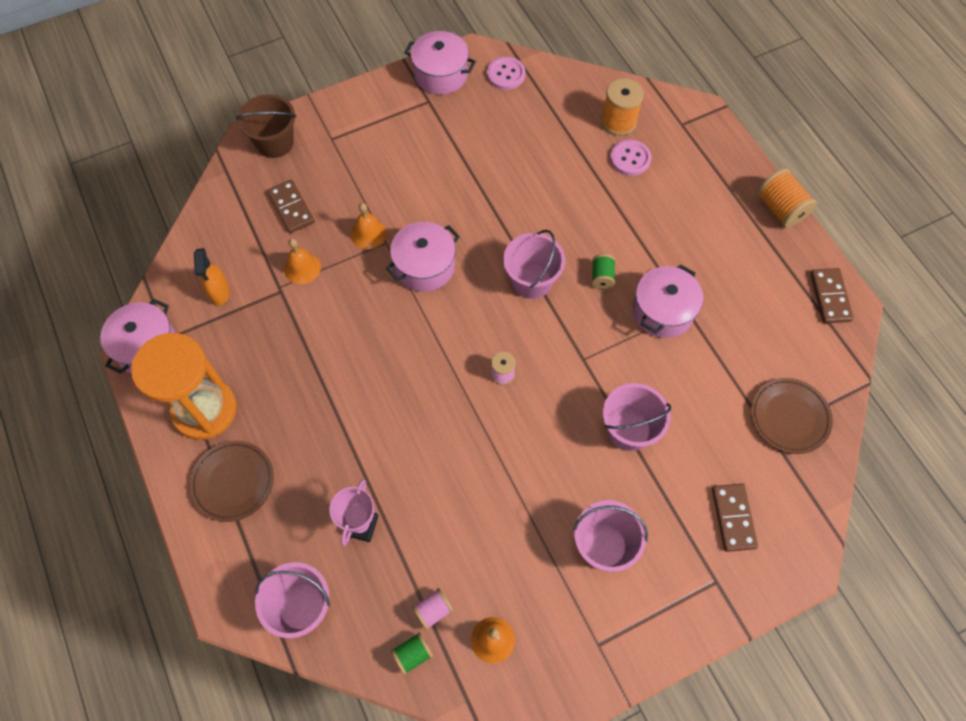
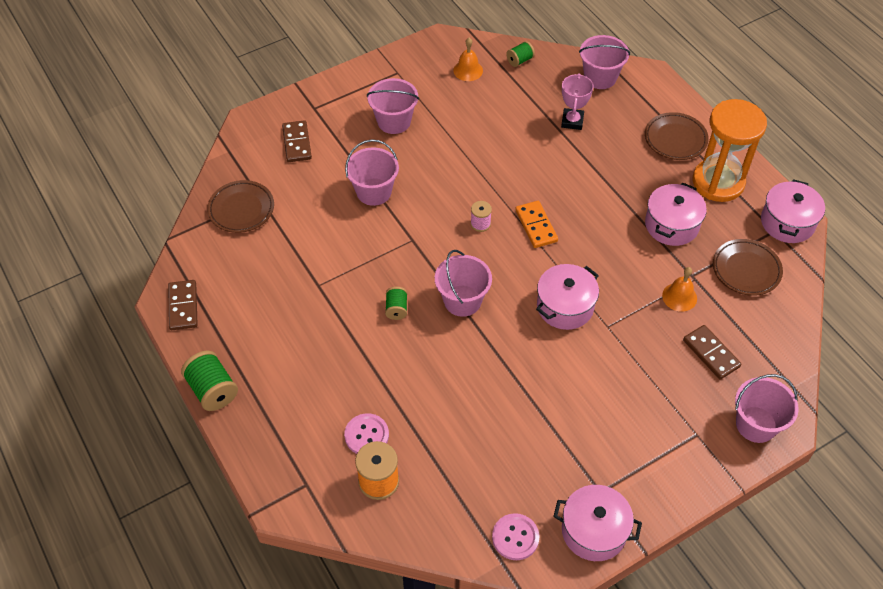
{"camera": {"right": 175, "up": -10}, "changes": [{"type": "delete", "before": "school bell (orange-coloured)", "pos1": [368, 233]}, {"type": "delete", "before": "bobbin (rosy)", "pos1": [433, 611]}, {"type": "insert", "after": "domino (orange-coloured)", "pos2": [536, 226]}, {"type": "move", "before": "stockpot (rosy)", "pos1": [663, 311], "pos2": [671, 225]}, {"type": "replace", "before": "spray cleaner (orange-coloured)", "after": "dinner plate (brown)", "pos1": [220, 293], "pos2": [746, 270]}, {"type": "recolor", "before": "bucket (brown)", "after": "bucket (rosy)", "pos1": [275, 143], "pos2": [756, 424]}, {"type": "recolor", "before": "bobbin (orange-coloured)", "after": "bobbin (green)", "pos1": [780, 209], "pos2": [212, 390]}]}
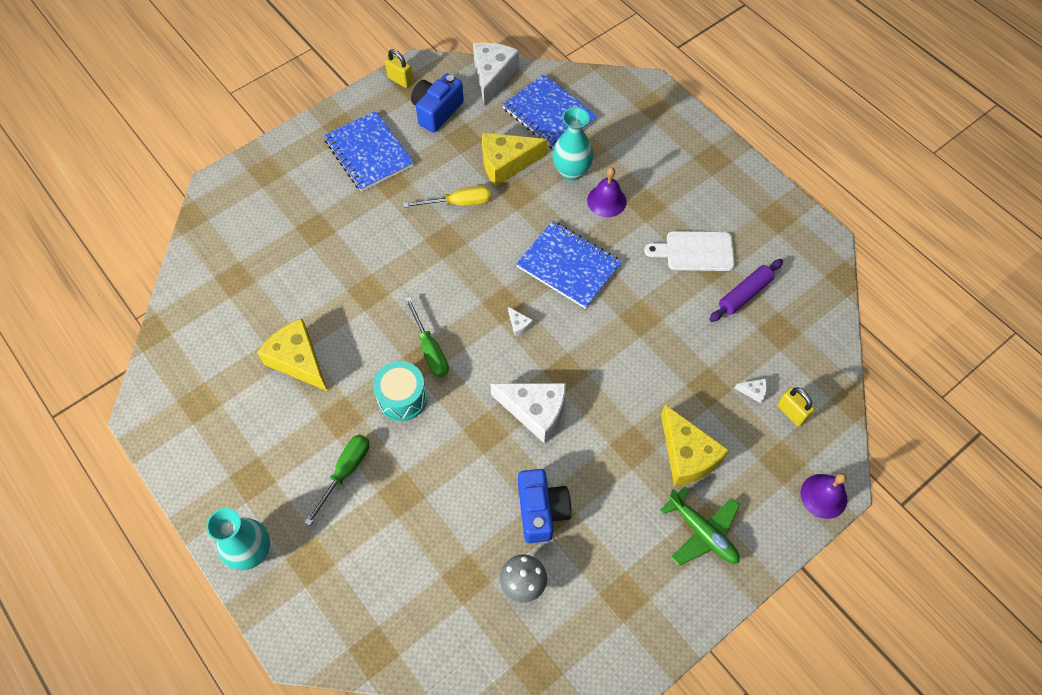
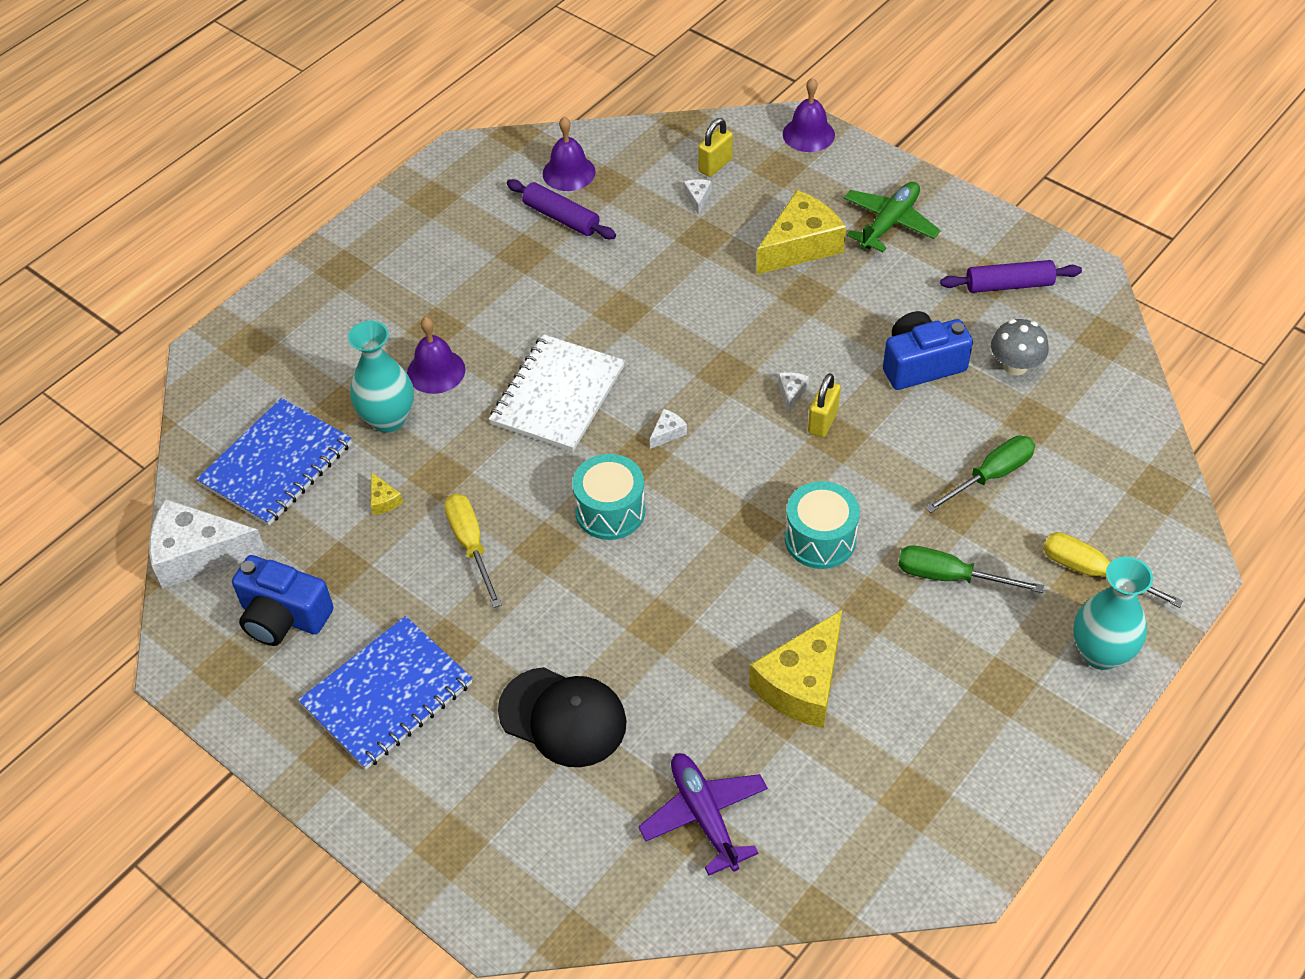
{"camera": {"right": -100, "up": -10}, "changes": [{"type": "delete", "before": "bread board (snow-white)", "pos1": [695, 251]}, {"type": "insert", "after": "peaked cap (ebony)", "pos2": [563, 717]}, {"type": "insert", "after": "school bell (violet)", "pos2": [569, 172]}, {"type": "insert", "after": "toy drum (aqua)", "pos2": [610, 511]}, {"type": "insert", "after": "toy plane (violet)", "pos2": [704, 816]}, {"type": "insert", "after": "rolling pin (violet)", "pos2": [1009, 285]}, {"type": "insert", "after": "hand screwdriver (bright yellow)", "pos2": [1092, 572]}, {"type": "move", "before": "lock (bright yellow)", "pos1": [400, 80], "pos2": [823, 421]}, {"type": "move", "before": "hand screwdriver (green)", "pos1": [430, 350], "pos2": [990, 476]}, {"type": "recolor", "before": "notepad (blue)", "after": "notepad (snow-white)", "pos1": [568, 266], "pos2": [558, 395]}, {"type": "resize", "before": "piece of cheese (bright yellow)", "pos1": [506, 163], "pos2": [383, 500], "scale": 0.41}, {"type": "resize", "before": "piece of cheese (snow-white)", "pos1": [535, 411], "pos2": [791, 393], "scale": 0.41}]}
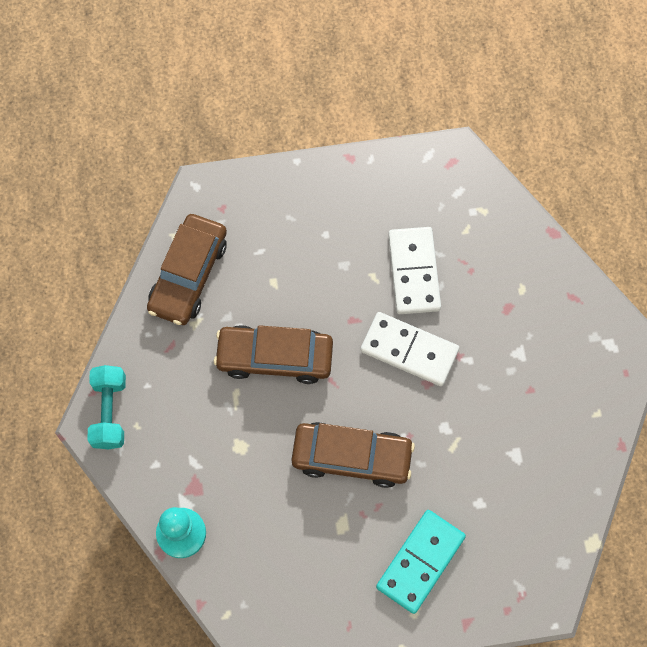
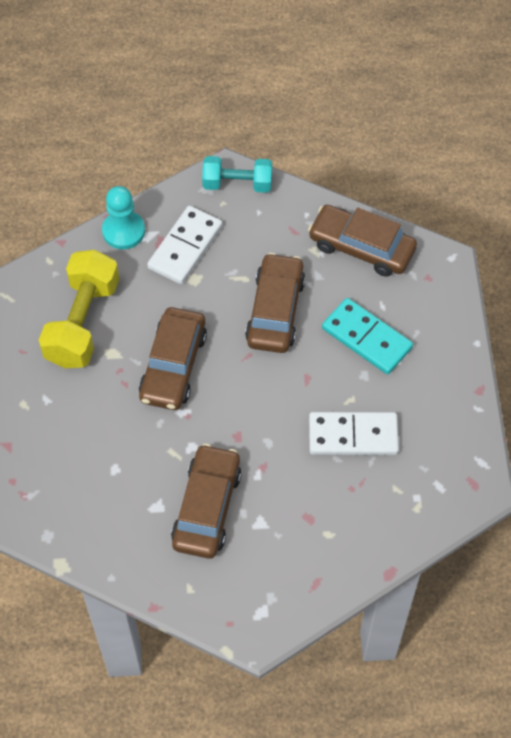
{"camera": {"right": 95, "up": -10}, "changes": [{"type": "insert", "after": "hand weight (bright yellow)", "pos2": [83, 322]}, {"type": "insert", "after": "toy car (brown)", "pos2": [207, 507]}, {"type": "move", "before": "domino (snow-white)", "pos1": [409, 350], "pos2": [185, 247]}, {"type": "move", "before": "domino (aqua)", "pos1": [420, 562], "pos2": [367, 338]}]}
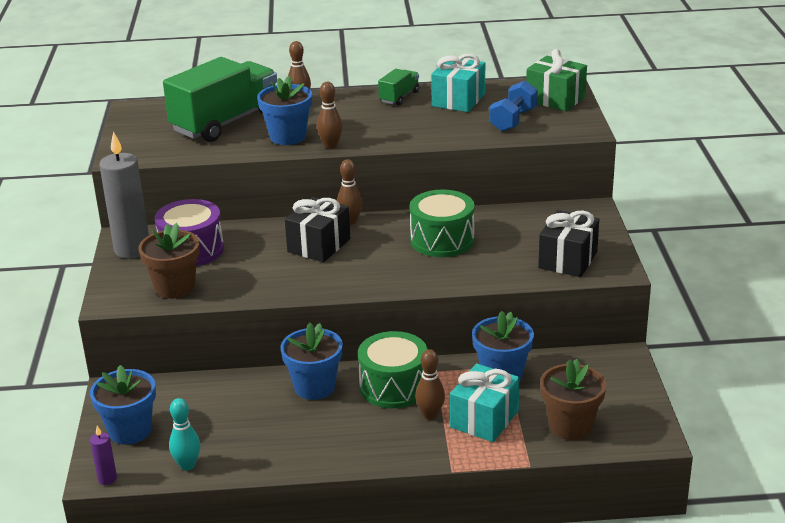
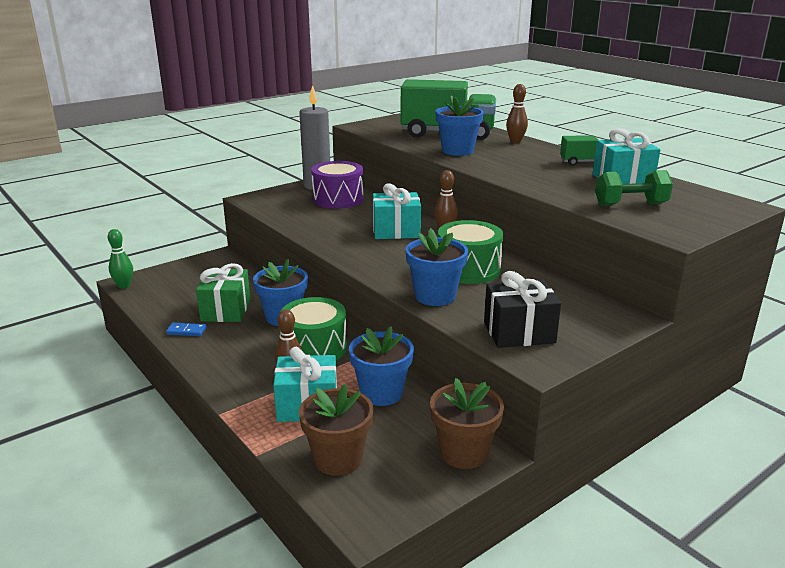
{"camera": {"right": 55, "up": -5}, "changes": [{"type": "delete", "before": "tenpin (aqua)", "pos1": [187, 465]}, {"type": "delete", "before": "tenpin (brown)", "pos1": [330, 145]}, {"type": "insert", "after": "domino (blue)", "pos2": [186, 331]}, {"type": "move", "before": "plant pot (blue)", "pos1": [130, 431], "pos2": [435, 296]}, {"type": "move", "before": "plant pot (brown)", "pos1": [175, 287], "pos2": [464, 453]}, {"type": "move", "before": "gift (green)", "pos1": [555, 99], "pos2": [226, 310]}, {"type": "replace", "before": "candle (violet)", "after": "tenpin (green)", "pos1": [107, 479], "pos2": [124, 286]}, {"type": "recolor", "before": "gift (ebony)", "after": "gift (aqua)", "pos1": [319, 245], "pos2": [396, 231]}, {"type": "recolor", "before": "hand weight (blue)", "after": "hand weight (green)", "pos1": [513, 120], "pos2": [630, 204]}]}
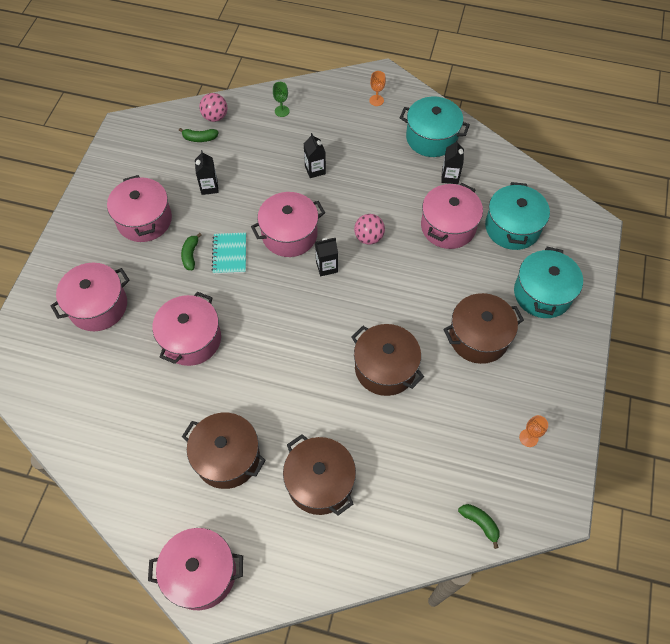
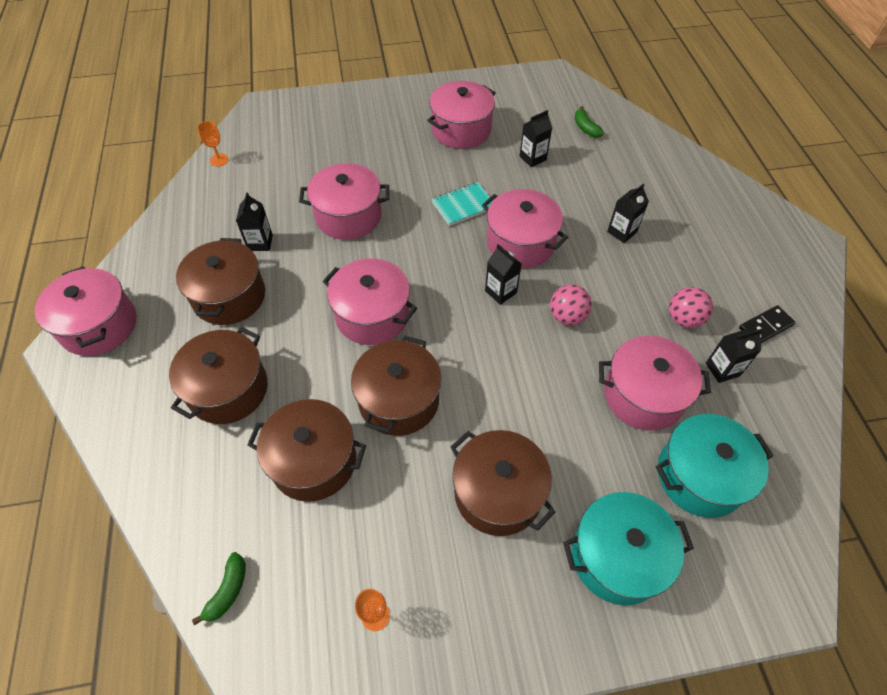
{"camera": {"right": 65, "up": -5}, "changes": [{"type": "delete", "before": "banana fruit (green)", "pos1": [190, 255]}, {"type": "delete", "before": "goblet (green)", "pos1": [282, 111]}, {"type": "insert", "after": "milk carton (ebony)", "pos2": [260, 243]}, {"type": "insert", "after": "stockpot (brown)", "pos2": [314, 461]}, {"type": "move", "before": "stockpot (rosy)", "pos1": [98, 306], "pos2": [372, 315]}, {"type": "move", "before": "play ball (rosy)", "pos1": [215, 117], "pos2": [684, 319]}, {"type": "move", "before": "goblet (orange-coloured)", "pos1": [376, 100], "pos2": [219, 160]}, {"type": "replace", "before": "stockpot (aqua)", "after": "domino (ebony)", "pos1": [431, 138], "pos2": [765, 327]}]}
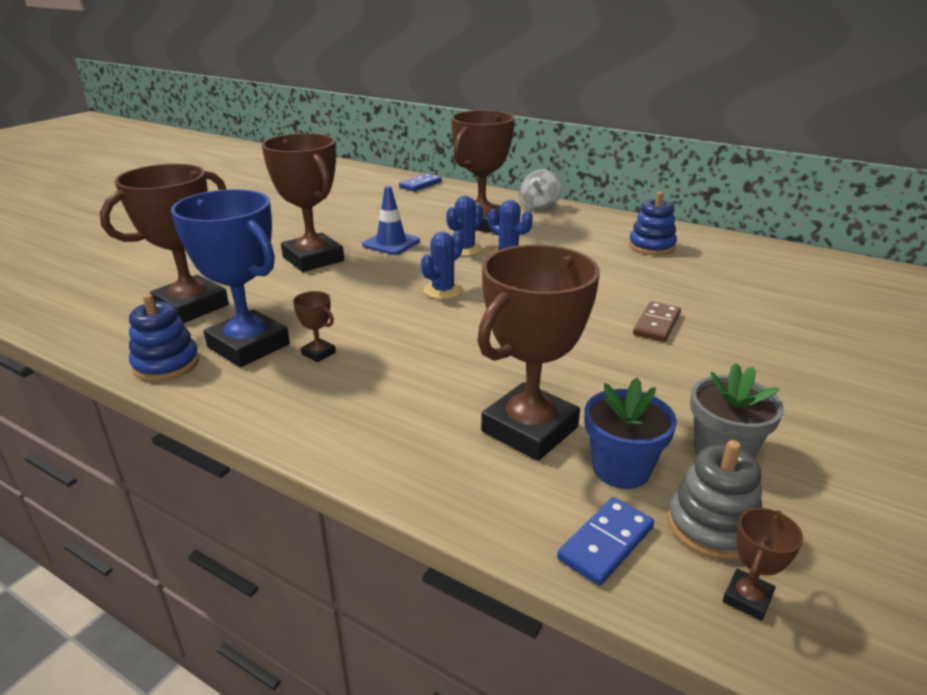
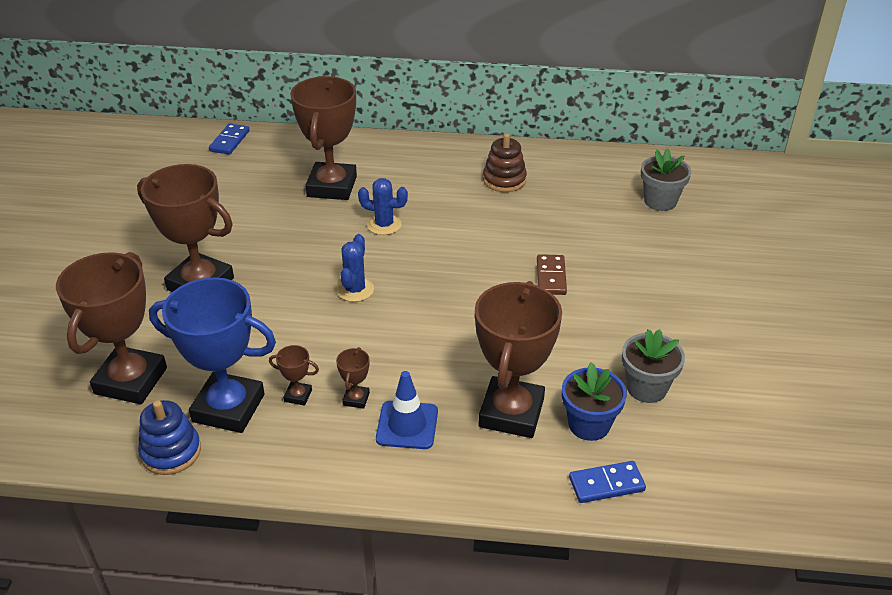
{"camera": {"right": -25, "up": 10}, "changes": [{"type": "delete", "before": "prickly plant (blue)", "pos1": [465, 249]}, {"type": "delete", "before": "spinning top (ash-grey)", "pos1": [539, 207]}, {"type": "delete", "before": "ring stacker (ash-grey)", "pos1": [712, 526]}, {"type": "insert", "after": "plant pot (ash-grey)", "pos2": [660, 201]}, {"type": "move", "before": "road cone (blue)", "pos1": [391, 243], "pos2": [407, 425]}, {"type": "move", "before": "prize cup (brown)", "pos1": [747, 598], "pos2": [356, 399]}, {"type": "recolor", "before": "ring stacker (blue)", "after": "ring stacker (brown)", "pos1": [651, 246], "pos2": [504, 180]}, {"type": "rotate", "before": "domino (blue)", "pos1": [606, 543], "pos2": [606, 484], "turn": 60}]}
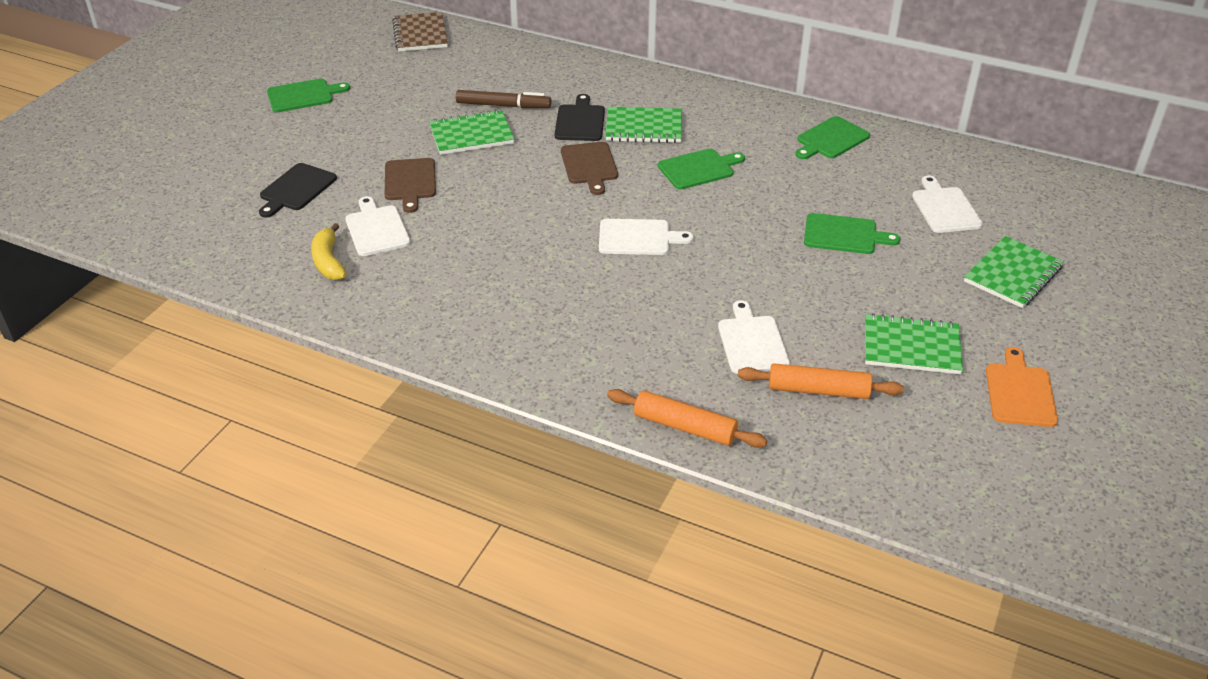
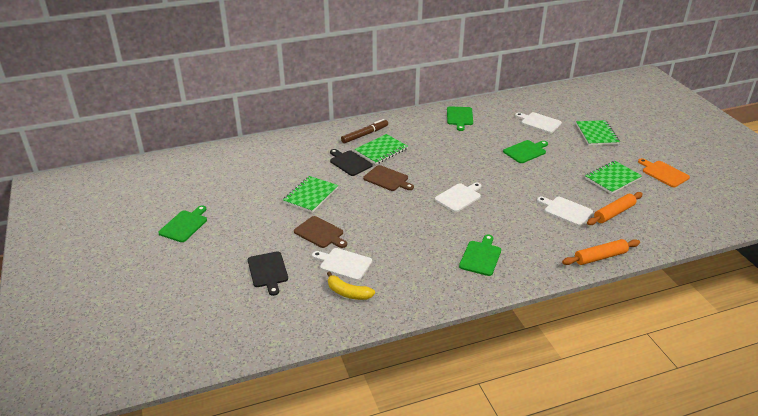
{"camera": {"right": -45, "up": -5}, "changes": [{"type": "delete", "before": "notepad (brown)", "pos1": [420, 34]}, {"type": "move", "before": "felt pen (brown)", "pos1": [503, 106], "pos2": [365, 135]}, {"type": "move", "before": "bread board (green)", "pos1": [698, 169], "pos2": [481, 257]}]}
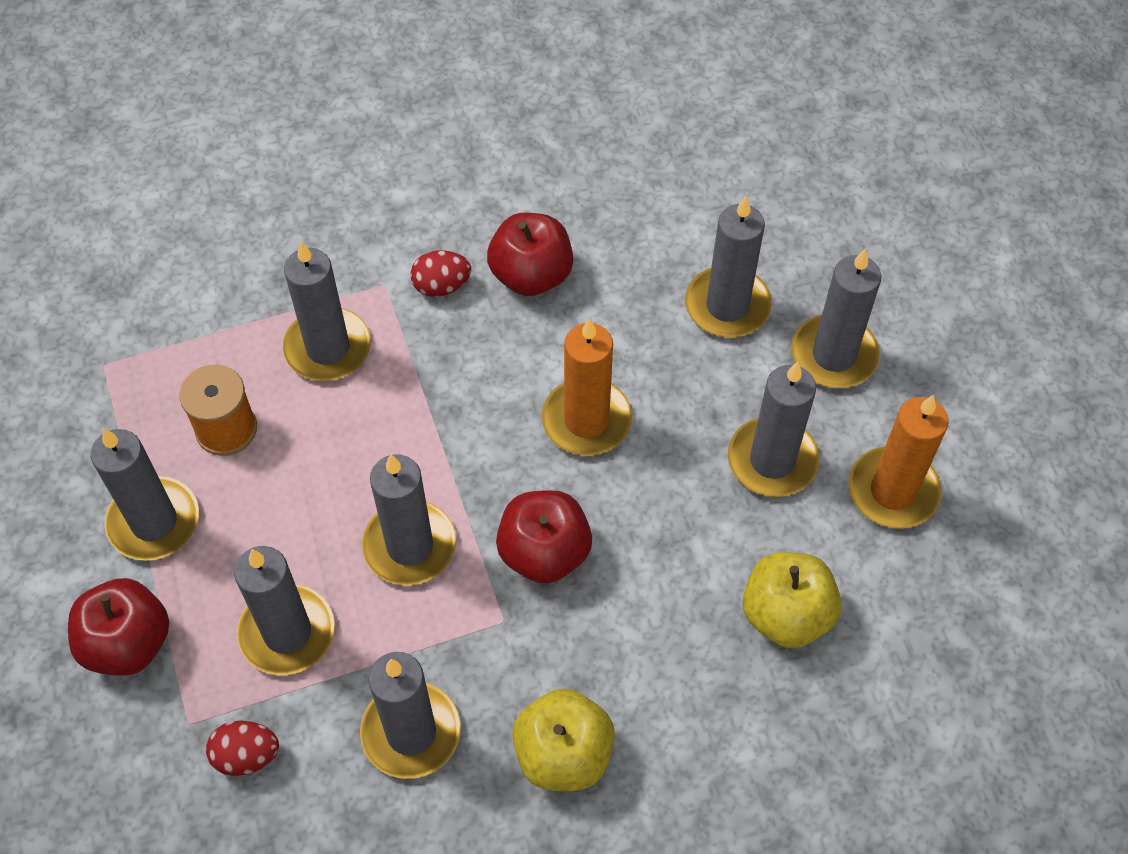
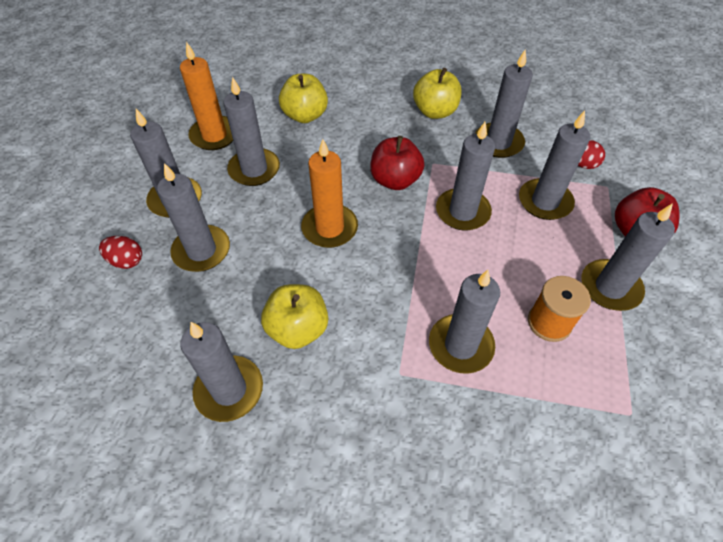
{"camera": {"right": -150, "up": -5}, "changes": [{"type": "insert", "after": "candle (ash-grey)", "pos2": [229, 390]}, {"type": "move", "before": "egg (red)", "pos1": [441, 286], "pos2": [126, 261]}, {"type": "recolor", "before": "apple fruit (red)", "after": "apple fruit (bright yellow)", "pos1": [531, 275], "pos2": [298, 329]}]}
